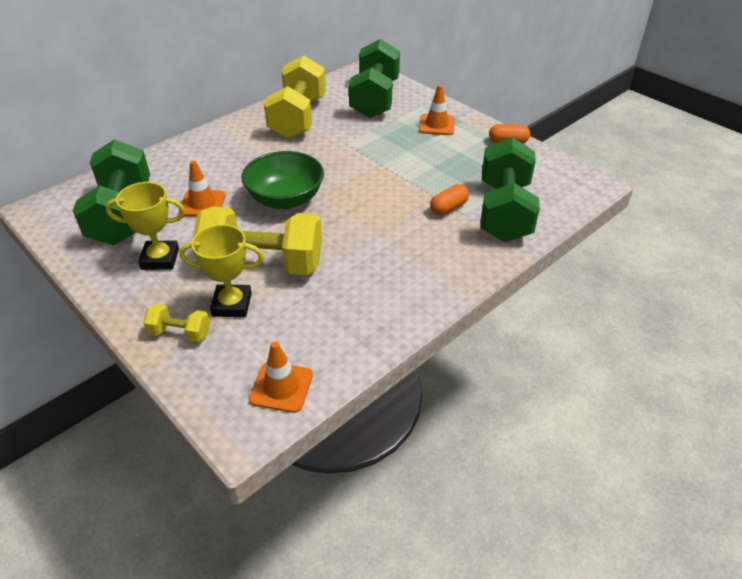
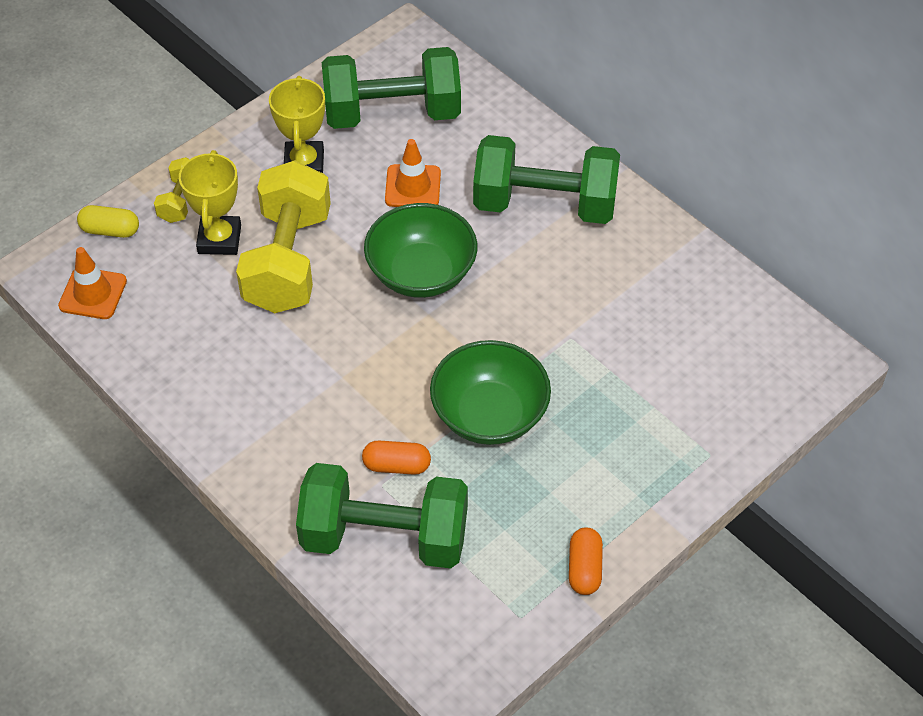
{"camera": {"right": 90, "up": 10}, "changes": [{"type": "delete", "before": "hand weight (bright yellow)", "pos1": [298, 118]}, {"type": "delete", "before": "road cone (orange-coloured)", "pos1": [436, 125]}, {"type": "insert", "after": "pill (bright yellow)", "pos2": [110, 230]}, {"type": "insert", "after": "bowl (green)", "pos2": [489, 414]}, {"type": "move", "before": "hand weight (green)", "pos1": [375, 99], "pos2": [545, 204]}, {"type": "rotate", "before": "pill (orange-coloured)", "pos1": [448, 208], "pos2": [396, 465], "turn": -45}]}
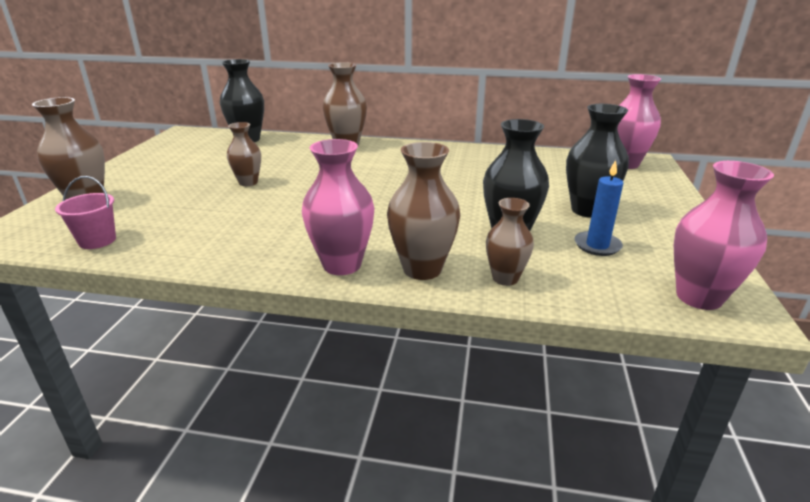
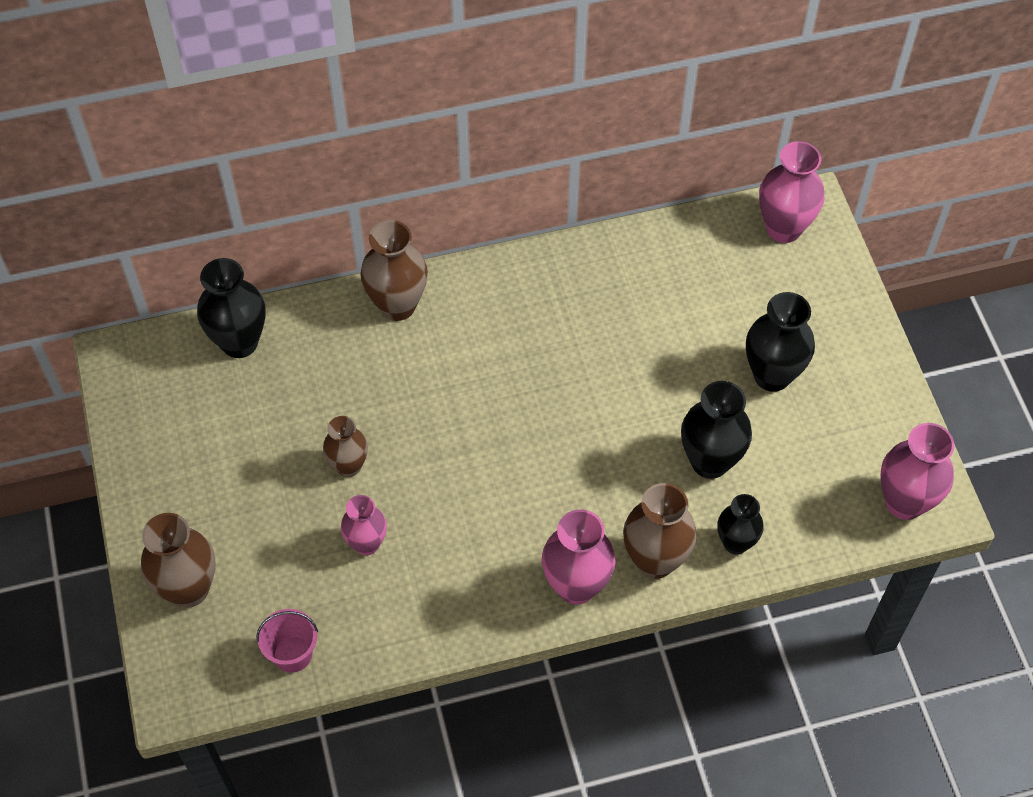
{"camera": {"right": -25, "up": 30}, "changes": [{"type": "delete", "before": "candle (blue)", "pos1": [597, 245]}, {"type": "insert", "after": "flower vase (rosy)", "pos2": [366, 544]}, {"type": "recolor", "before": "flower vase (brown)", "after": "flower vase (ebony)", "pos1": [505, 278], "pos2": [735, 543]}]}
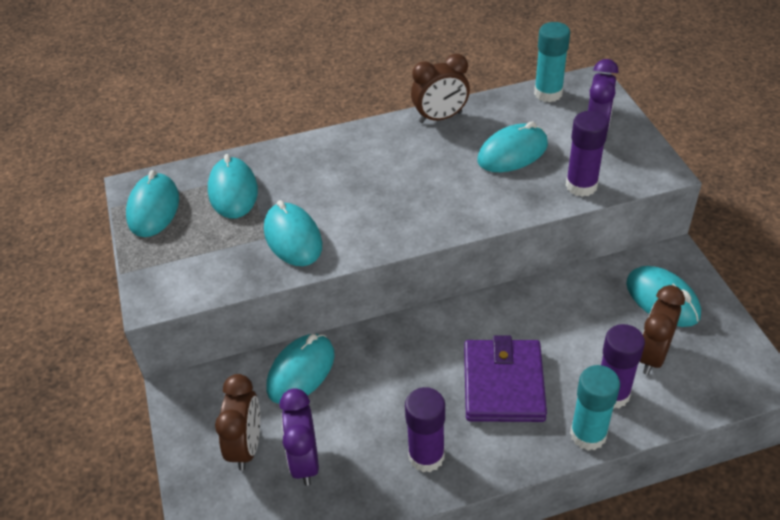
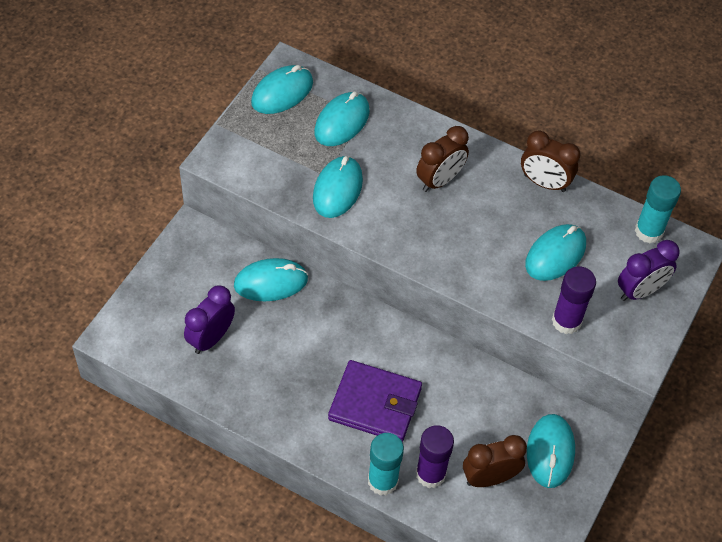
{"camera": {"right": 40, "up": 10}, "changes": [{"type": "delete", "before": "glue stick (violet)", "pos1": [426, 456]}, {"type": "move", "before": "clock (brown)", "pos1": [246, 446], "pos2": [439, 180]}, {"type": "rotate", "before": "billfold (violet)", "pos1": [503, 384], "pos2": [375, 404], "turn": 60}, {"type": "rotate", "before": "computer mouse (aqua)", "pos1": [512, 153], "pos2": [555, 255], "turn": -60}]}
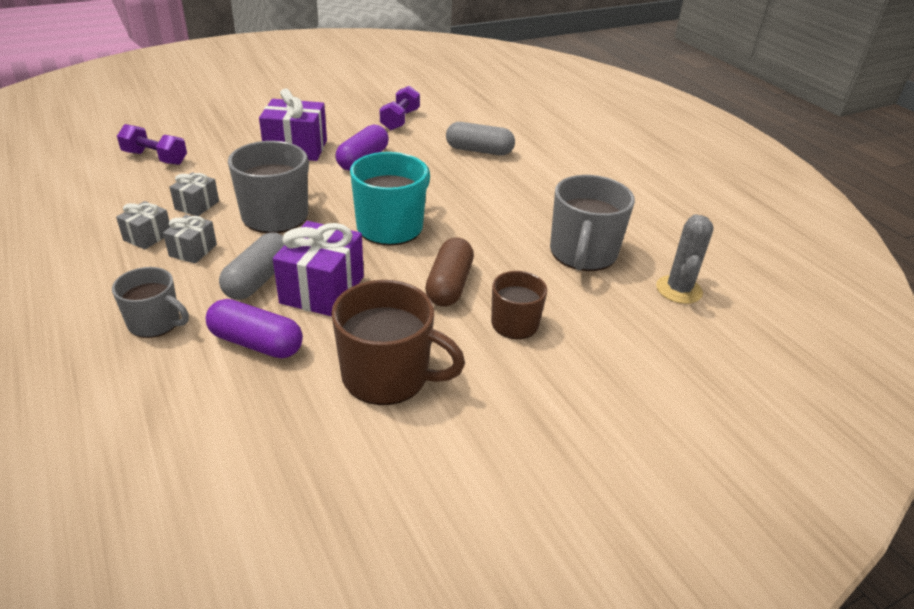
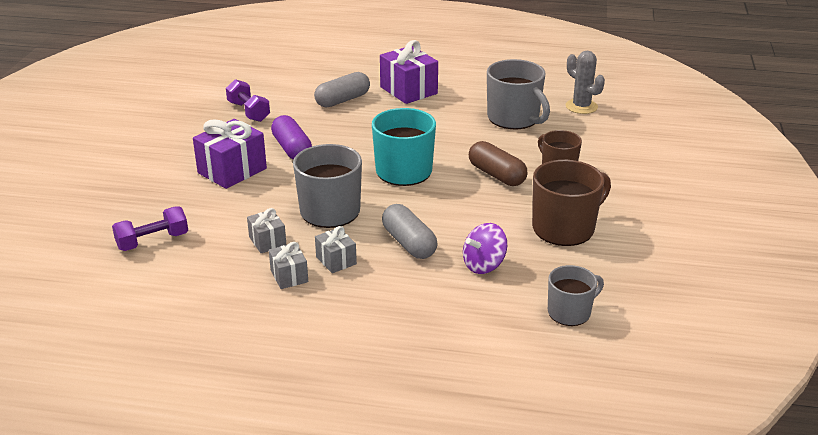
{"camera": {"right": -50, "up": -5}, "changes": [{"type": "move", "before": "coffee mug (ash-grey)", "pos1": [155, 323], "pos2": [570, 312]}, {"type": "move", "before": "gift (violet)", "pos1": [322, 290], "pos2": [408, 90]}, {"type": "replace", "before": "pill (violet)", "after": "spinning top (violet)", "pos1": [256, 343], "pos2": [484, 265]}]}
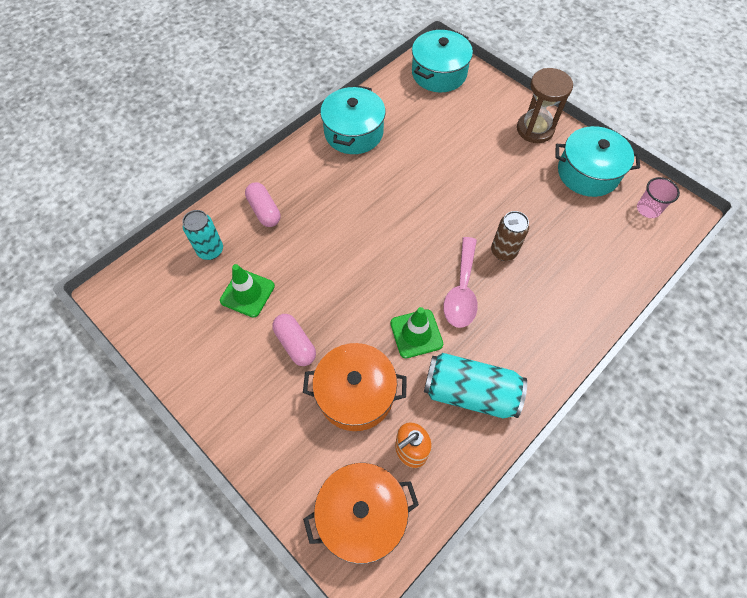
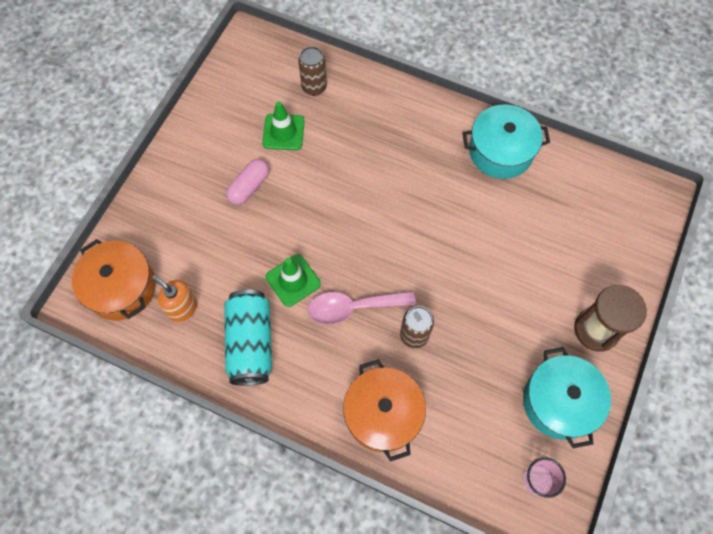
{"camera": {"right": 70, "up": 5}, "changes": [{"type": "delete", "before": "pill (rosy)", "pos1": [264, 211]}, {"type": "delete", "before": "stockpot (aqua)", "pos1": [439, 73]}, {"type": "move", "before": "stockpot (orange-coloured)", "pos1": [355, 394], "pos2": [383, 414]}, {"type": "recolor", "before": "can (aqua)", "after": "can (brown)", "pos1": [210, 250], "pos2": [314, 87]}]}
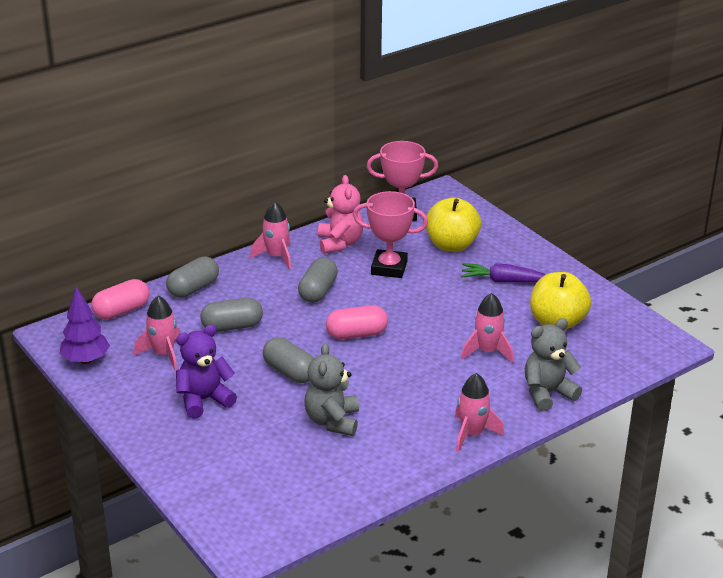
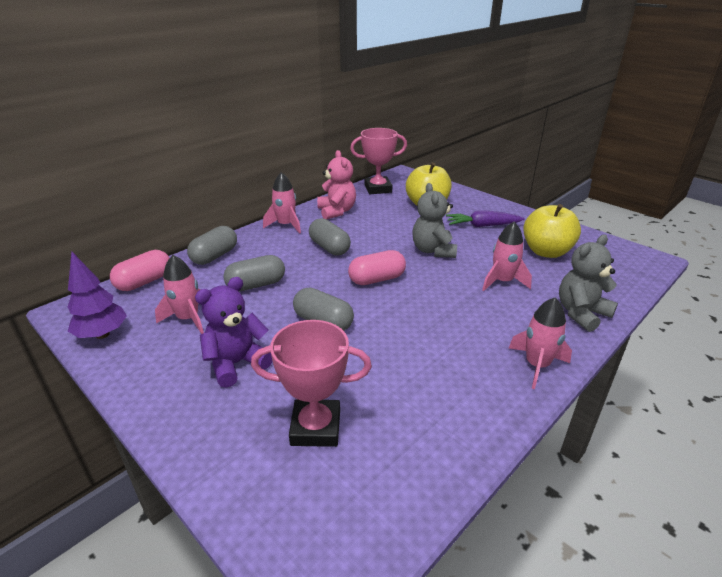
{"camera": {"right": -10, "up": 0}, "changes": [{"type": "move", "before": "stuffed bear (ash-grey)", "pos1": [332, 421], "pos2": [433, 250]}, {"type": "move", "before": "prize cup (rosy)", "pos1": [389, 268], "pos2": [315, 428]}, {"type": "rotate", "before": "pill (ash-grey)", "pos1": [318, 291], "pos2": [329, 248], "turn": -45}]}
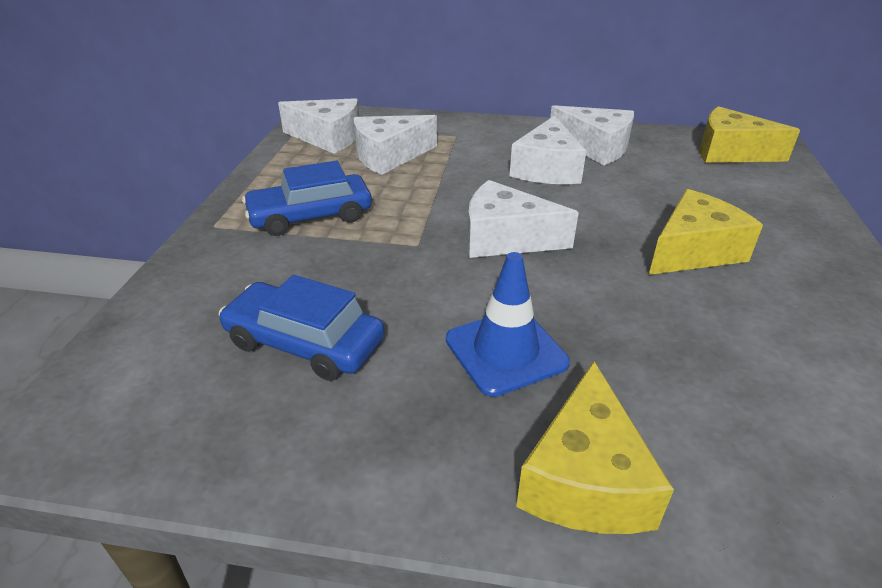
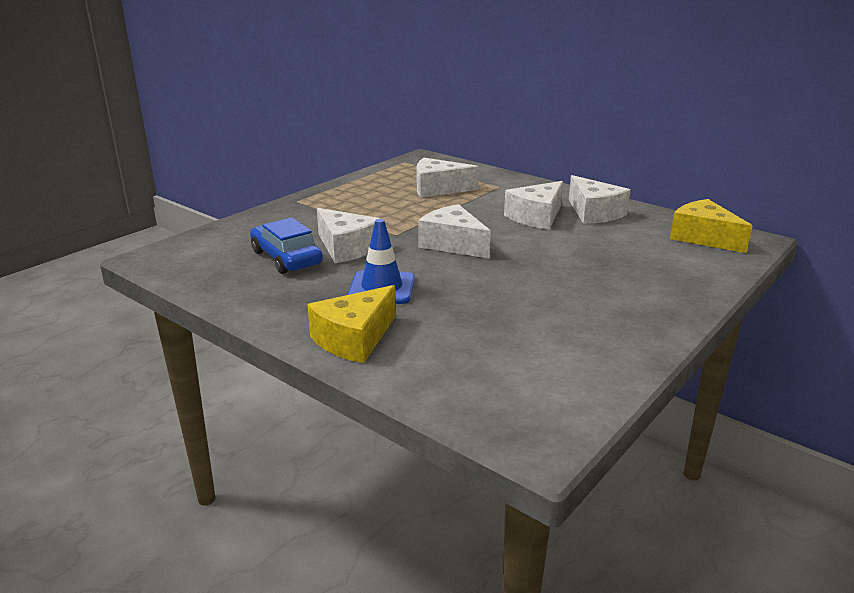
{"camera": {"right": 30, "up": -10}, "changes": [{"type": "delete", "before": "toy car (blue)", "pos1": [310, 216]}, {"type": "delete", "before": "piece of cheese (bright yellow)", "pos1": [693, 251]}, {"type": "move", "before": "piece of cheese (snow-white)", "pos1": [328, 138], "pos2": [346, 248]}]}
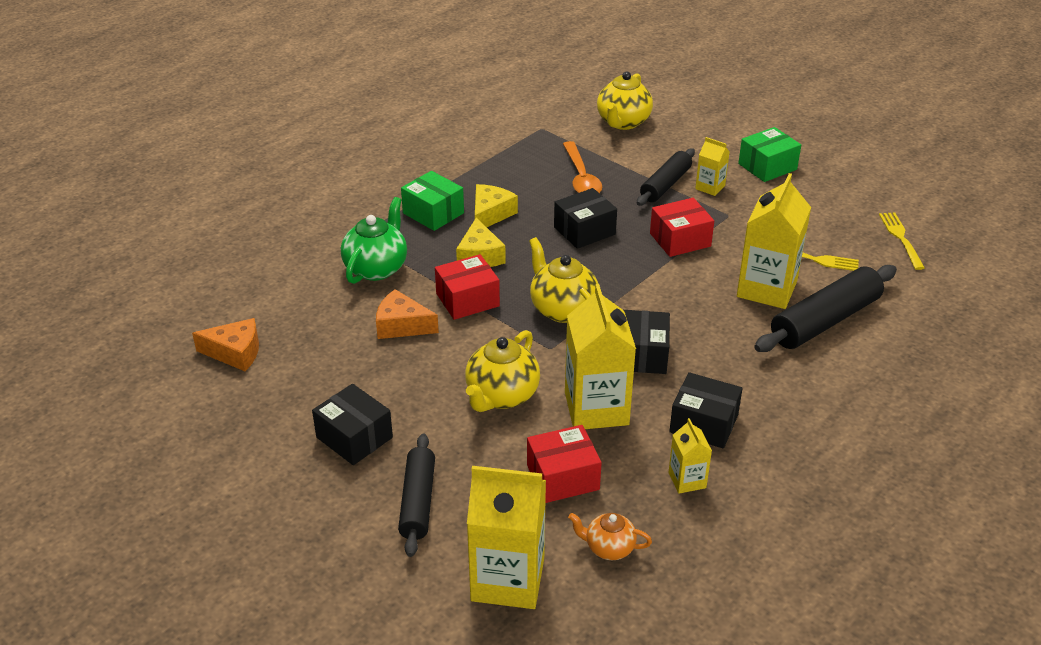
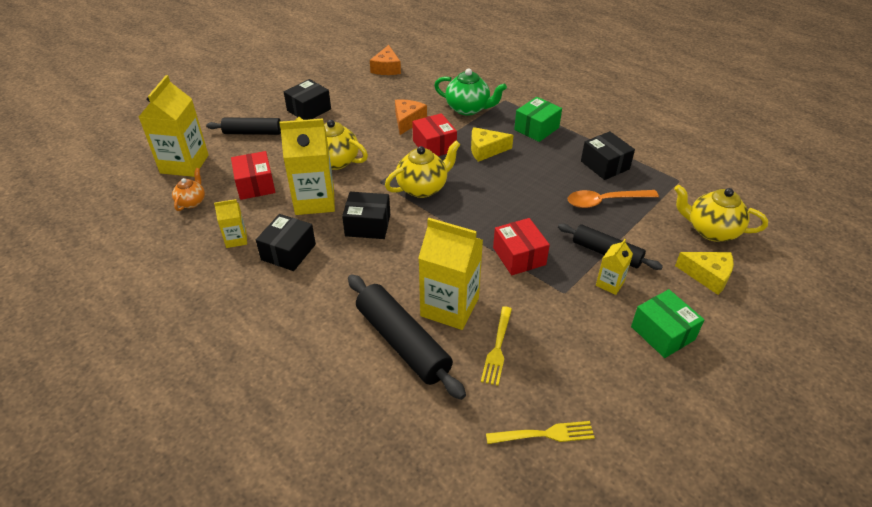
{"camera": {"right": 90, "up": 5}, "changes": [{"type": "move", "before": "piece of cheese (bright yellow)", "pos1": [490, 214], "pos2": [708, 276]}, {"type": "move", "before": "parcel (ebony)", "pos1": [584, 231], "pos2": [605, 165]}]}
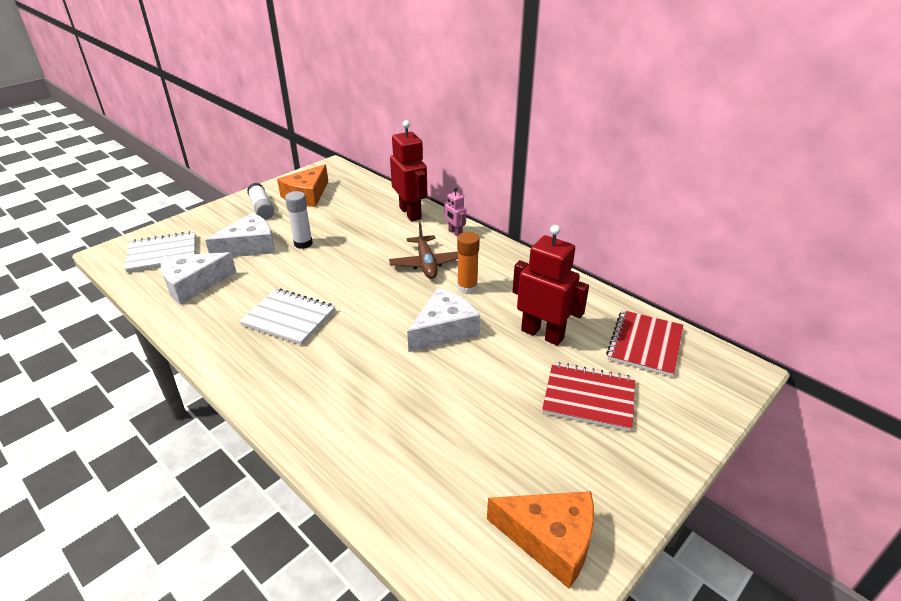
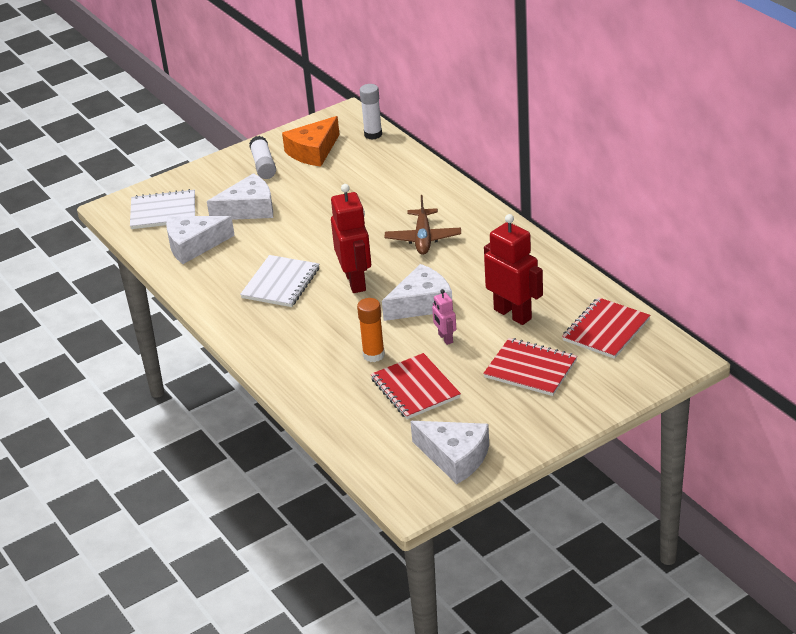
{"camera": {"right": 15, "up": 0}, "changes": [{"type": "insert", "after": "notepad (red)", "pos2": [415, 388]}, {"type": "move", "before": "glue stick (snow-white)", "pos1": [303, 243], "pos2": [373, 134]}, {"type": "move", "before": "toy robot (red)", "pos1": [410, 213], "pos2": [356, 281]}, {"type": "move", "before": "toy robot (rosy)", "pos1": [455, 233], "pos2": [445, 338]}, {"type": "move", "before": "glue stick (orange-coloured)", "pos1": [467, 288], "pos2": [373, 355]}, {"type": "recolor", "before": "piece of cheese (orange-coloured)", "after": "piece of cheese (snow-white)", "pos1": [550, 540], "pos2": [455, 457]}, {"type": "rotate", "before": "notepad (snow-white)", "pos1": [289, 318], "pos2": [280, 283], "turn": 75}]}
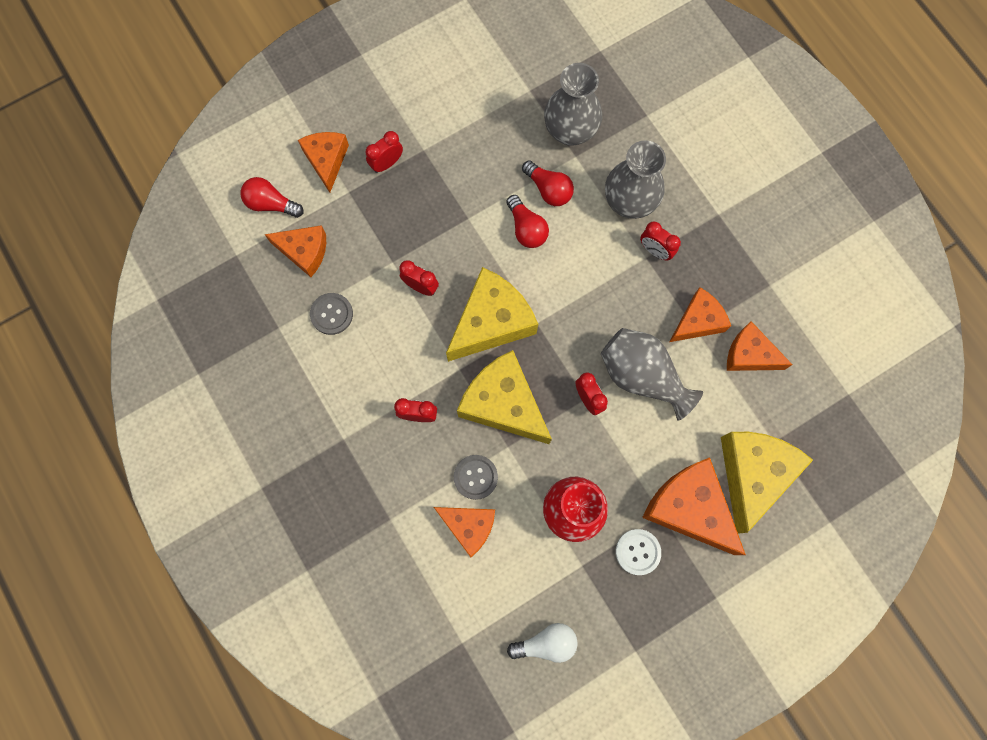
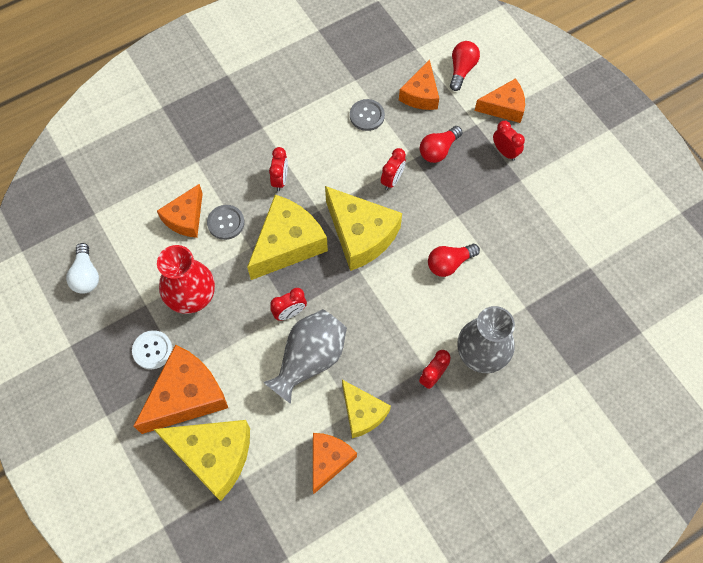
{"camera": {"right": 90, "up": -10}, "changes": [{"type": "delete", "before": "flower vase (ash-grey)", "pos1": [570, 131]}, {"type": "move", "before": "lightbulb (red)", "pos1": [548, 189], "pos2": [438, 150]}, {"type": "recolor", "before": "piece of cheese (orange-coloured)", "after": "piece of cheese (bright yellow)", "pos1": [697, 321], "pos2": [362, 413]}]}
